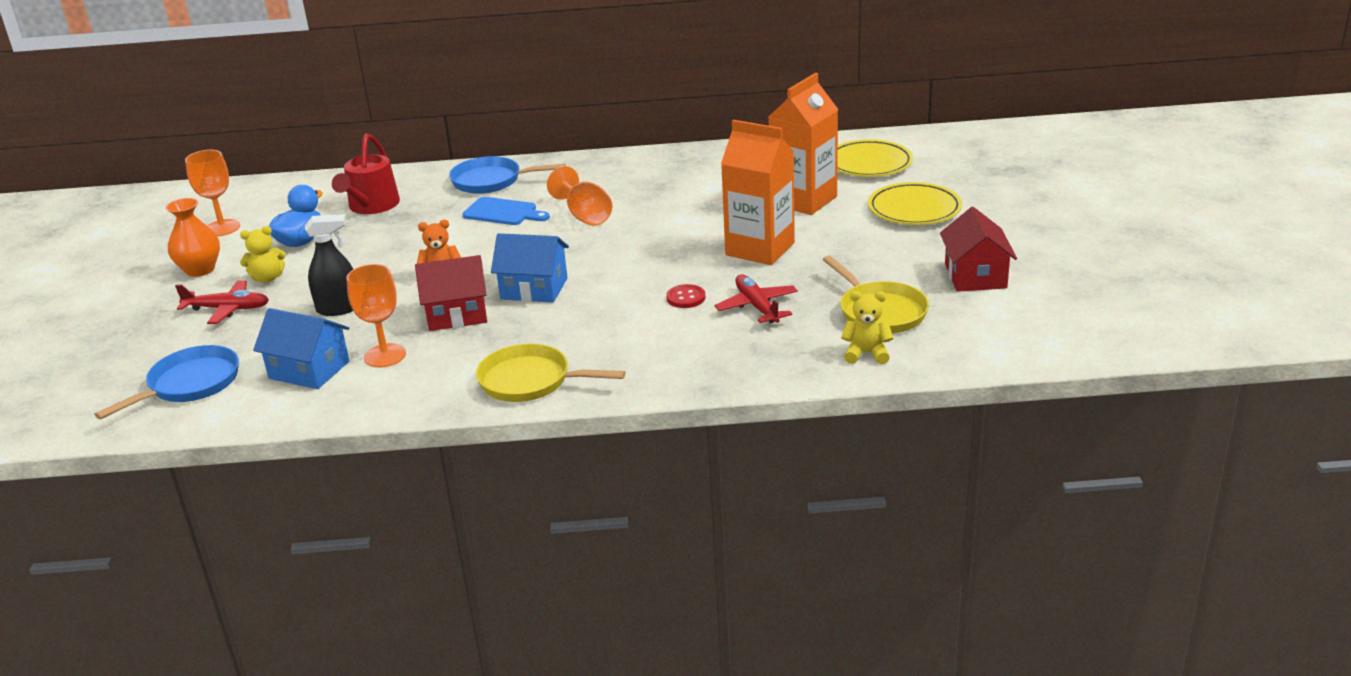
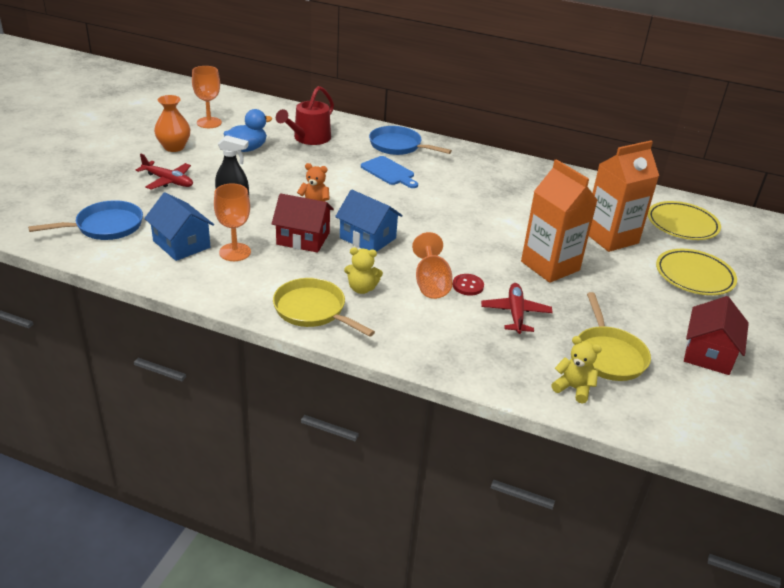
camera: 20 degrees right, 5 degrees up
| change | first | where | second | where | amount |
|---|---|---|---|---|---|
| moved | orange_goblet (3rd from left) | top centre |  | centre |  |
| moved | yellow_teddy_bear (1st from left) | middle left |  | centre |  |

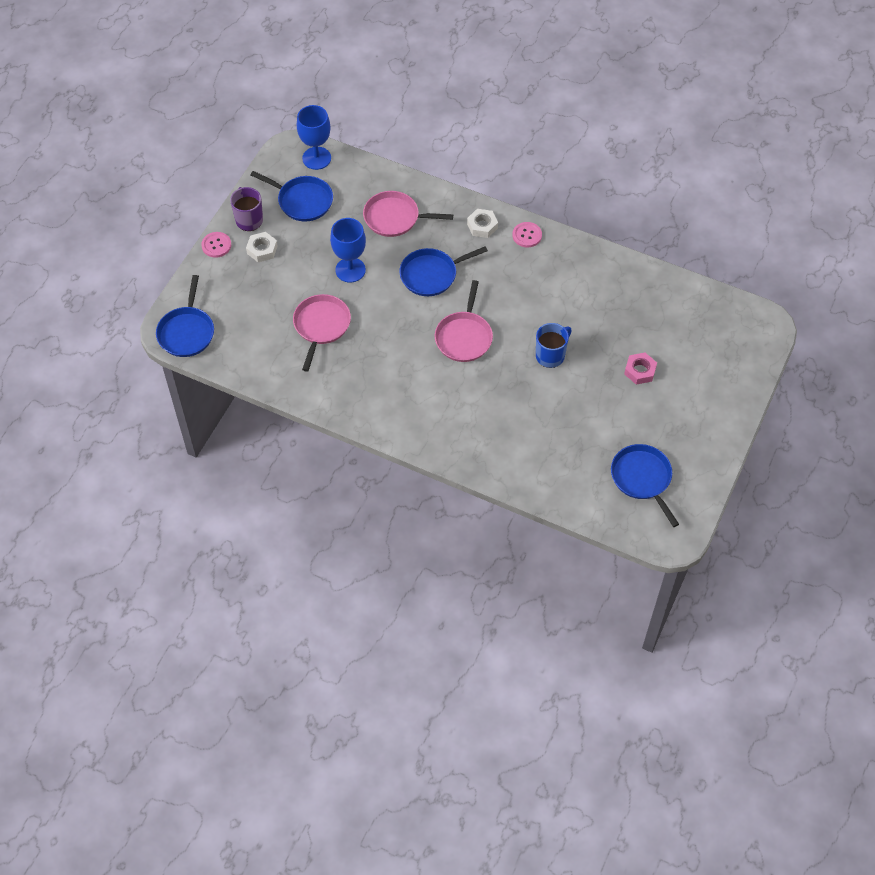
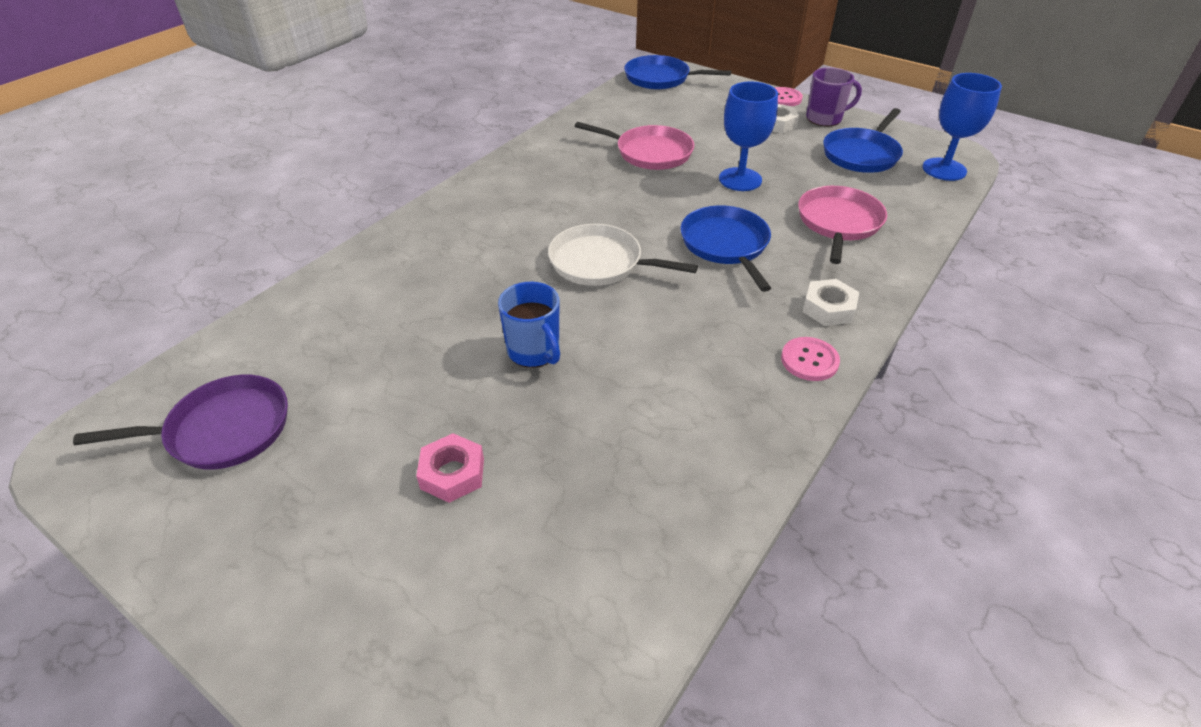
camera: 100 degrees right, 15 degrees down
| change | first | where | second | where | amount |
|---|---|---|---|---|---|
| recoloured | pink_pan (3rd from left) | centre | white_pan | centre |  |
| recoloured | blue_pan (4th from left) | middle right | purple_pan | middle left |  |

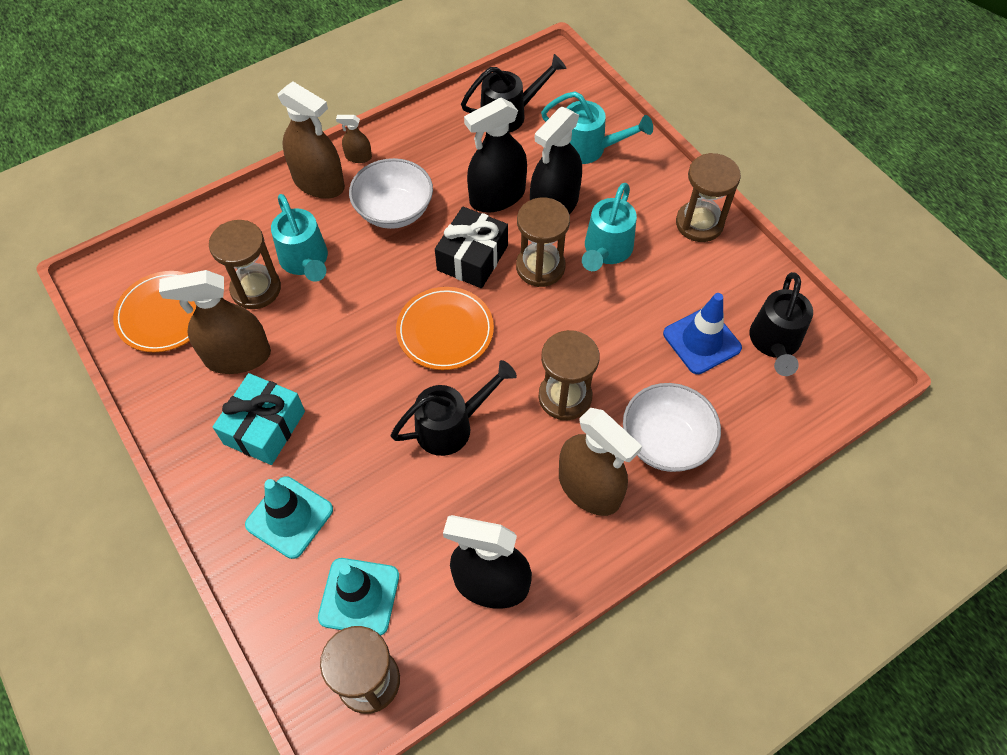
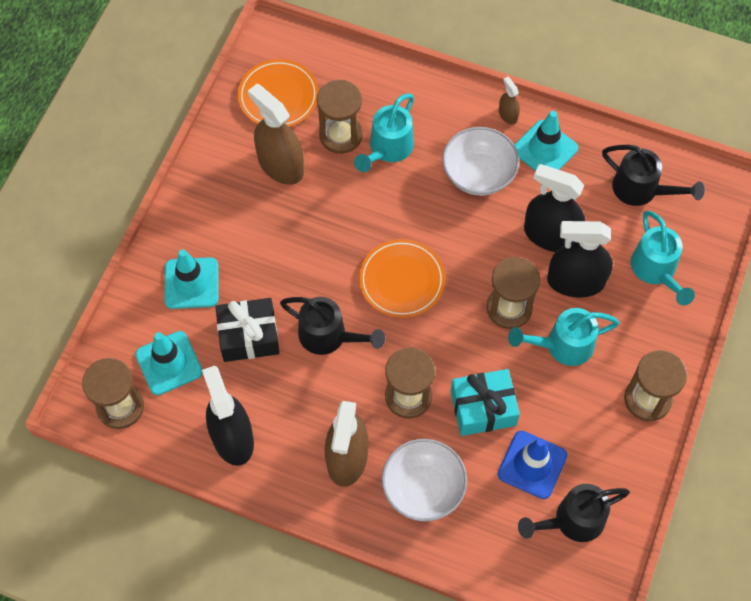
camera: 55 degrees right, 5 degrees up
| change | first | where | second | where | amount |
|---|---|---|---|---|---|
| removed | brown_spray_bottle (2nd from left) | top left |  |  |  |
| moved | black_gift | top centre |  | middle left |  |
| moved | turquoise_gift | middle left |  | bottom centre |  |
| added |  |  | turquoise_traffic_cone (3rd from left) | top right |  |

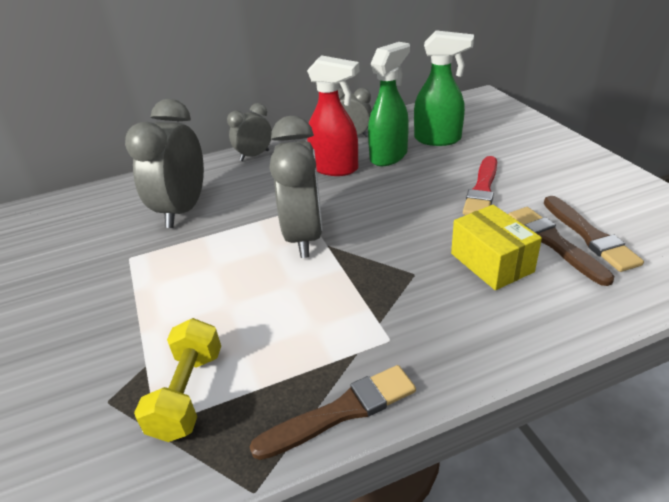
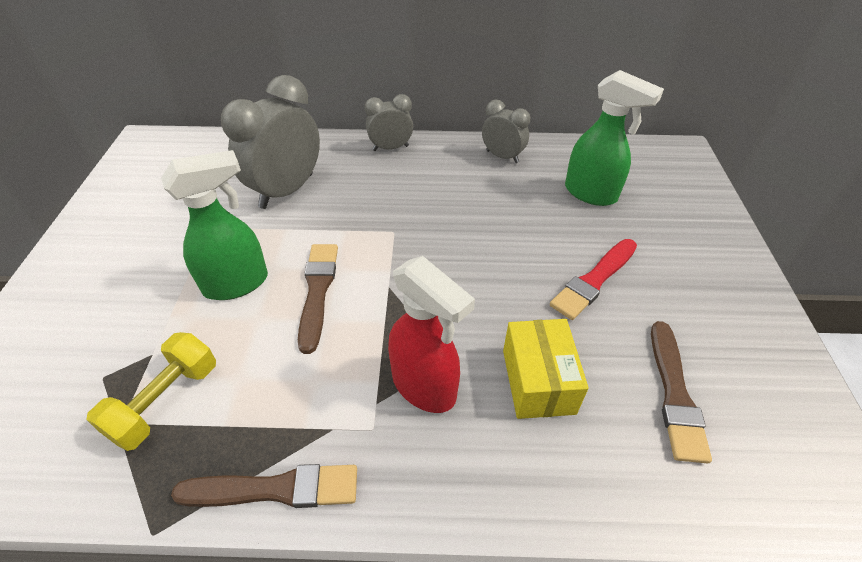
camera: 20 degrees right, 10 degrees up
| change | first | where | second | where | amount |
|---|---|---|---|---|---|
| moved | green_spray_bottle (1st from left) | top centre |  | middle left |  |
| moved | red_spray_bottle | top centre |  | centre |  |
| removed | grey_clock (3rd from left) | centre |  |  |  |
| moved | brown_brush (2nd from left) | middle right |  | centre |  |

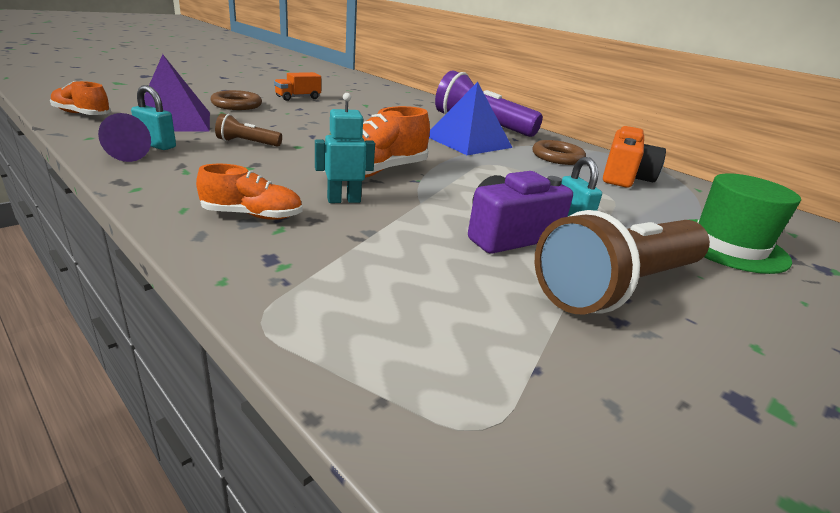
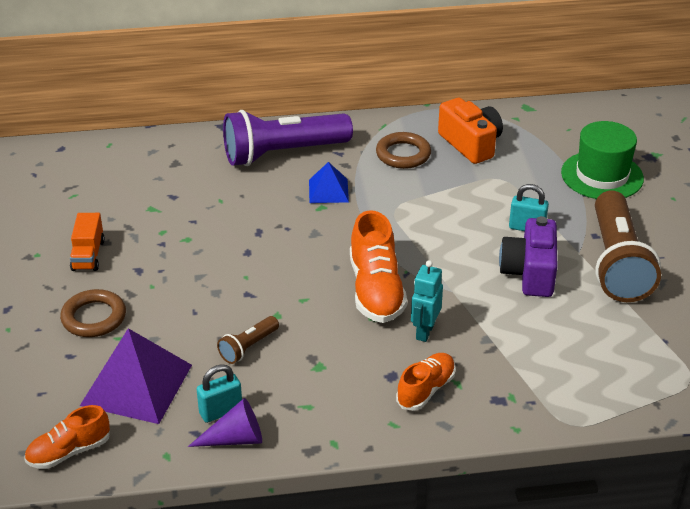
camera: 50 degrees left, 10 degrees up
| change | first | where | second | where | amount |
|---|---|---|---|---|---|
| resized | blue_pyramid | top centre |  | centre | x0.55 |

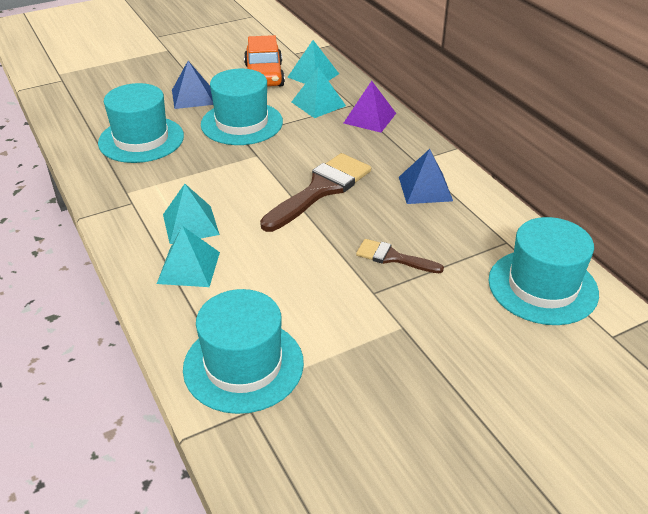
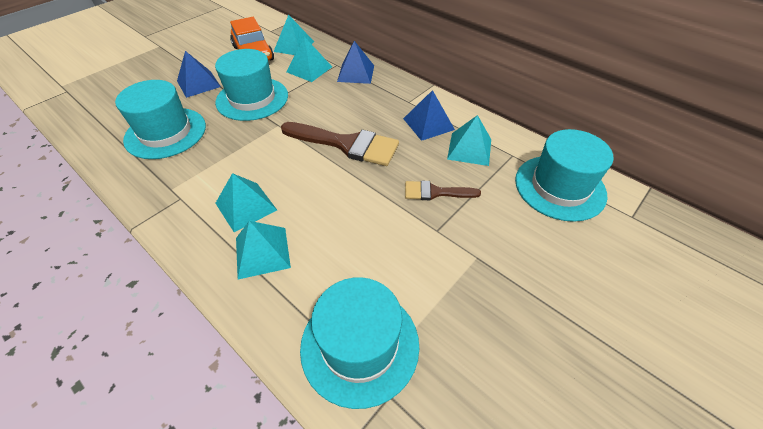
camera: 20 degrees left, 10 degrees up
| change | first | where | second | where | amount |
|---|---|---|---|---|---|
| recoloured | purple_pyramid | top centre | blue_pyramid (2nd from left) | top centre |  |
| turned | brown_brush (1st from left) | centre |  | centre | 90 degrees clockwise |
| added |  |  | turquoise_pyramid (5th from left) | top centre |  |

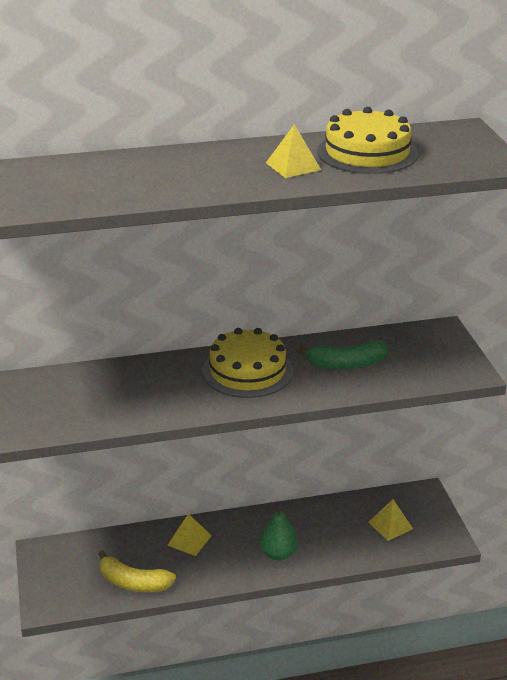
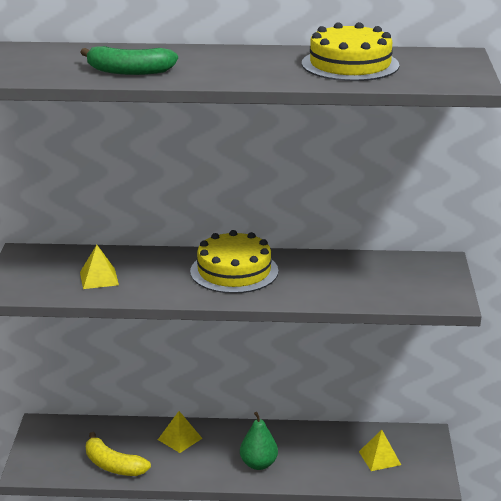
camera: 15 degrees right, 5 degrees down
| change | first | where | second | where | amount |
|---|---|---|---|---|---|
| moved | yellow_pyramid (2nd from left in the first image) | top centre | yellow_pyramid (1st from left) | middle left |  |
| moved | green_banana | middle right |  | top left |  |

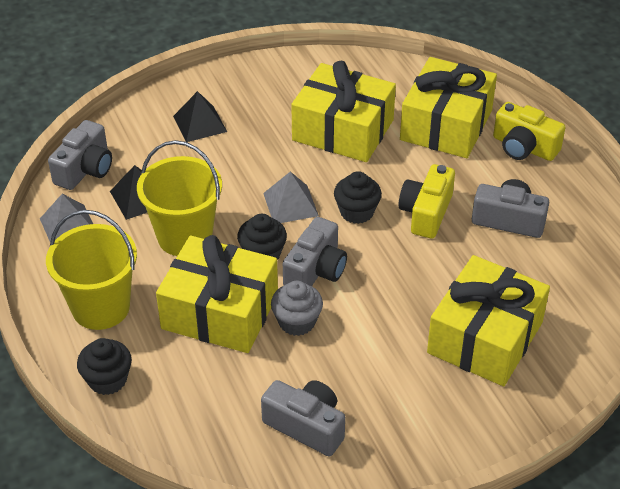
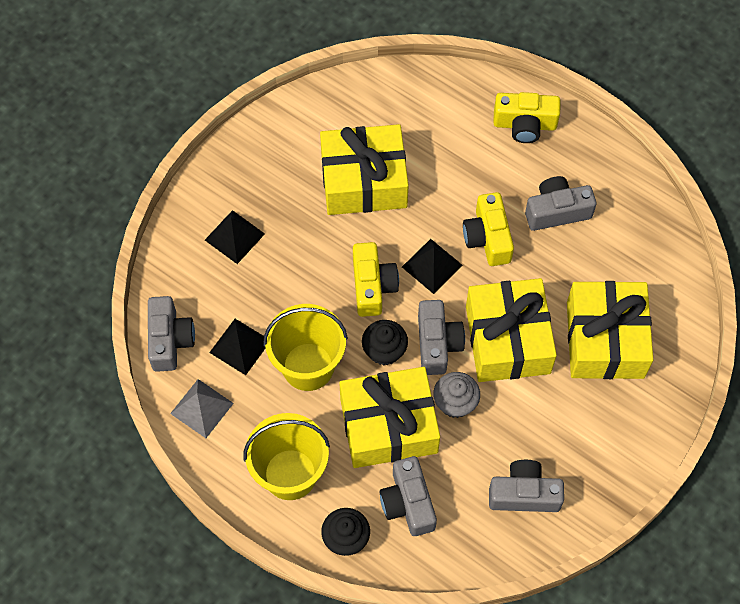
camera: 30 degrees left, 20 degrees up
| change | first | where | second | where | amount |
|---|---|---|---|---|---|
| moved | yellow_gift (3rd from left) | top right |  | middle right |  |
| replaced | black_cupcake (3rd from left) | centre | black_pyramid (3rd from left) | centre |  |
| replaced | grey_pyramid (2nd from left) | centre | yellow_camera (1st from left) | centre |  |
| added |  |  | grey_camera (2nd from left) | bottom centre |  |

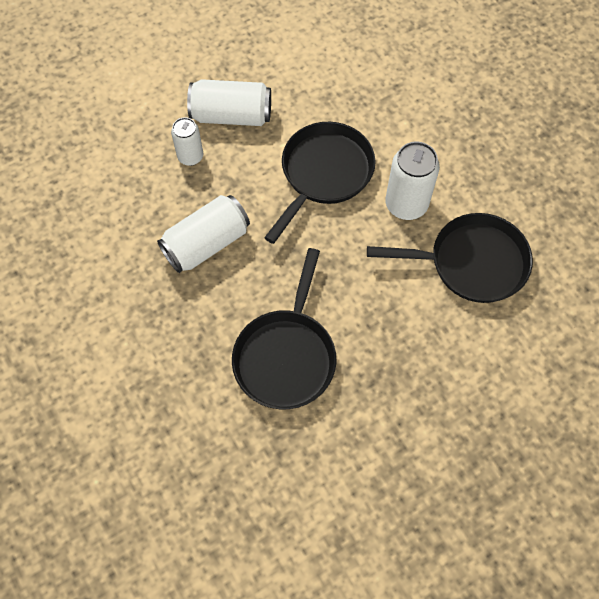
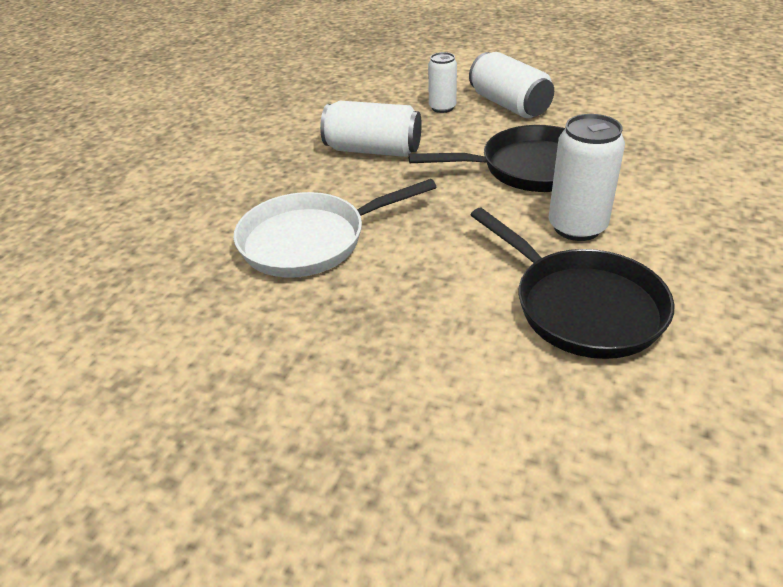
camera: 55 degrees right, 25 degrees down
| change | first | where | second | where | amount |
|---|---|---|---|---|---|
| recoloured | black_pan (1st from left) | centre | white_pan | centre |  |

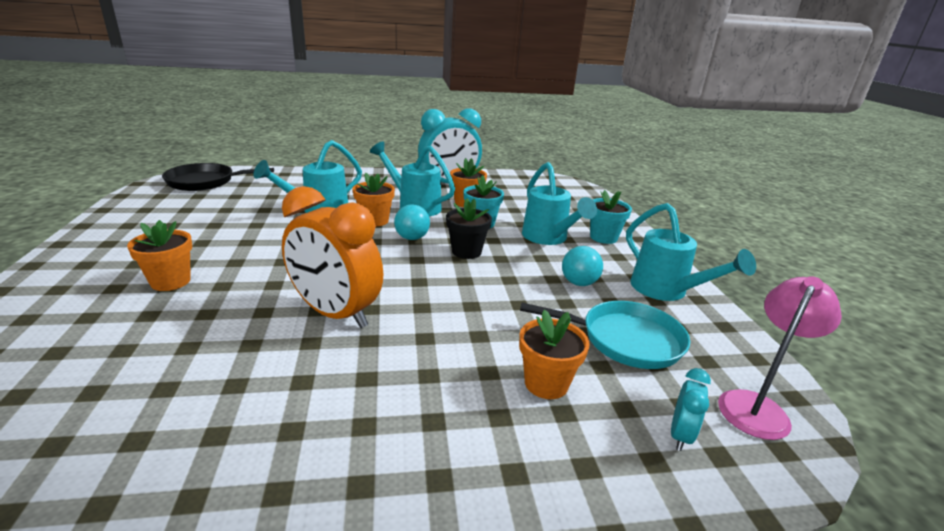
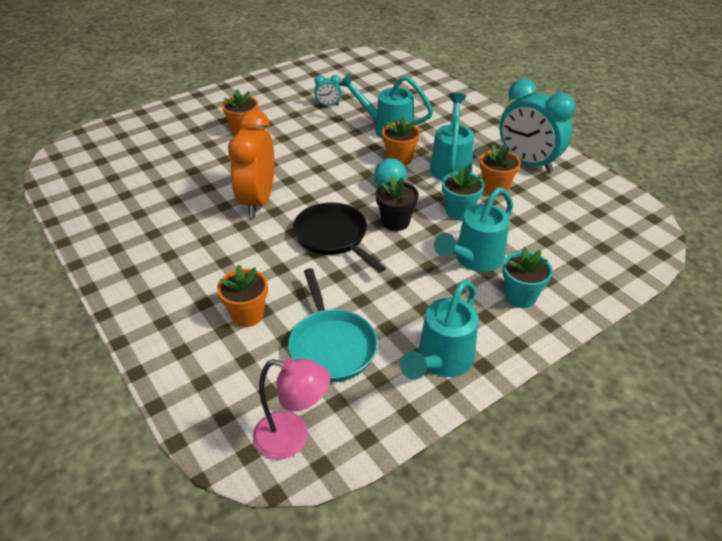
camera: 65 degrees right, 15 degrees up
| change | first | where | second | where | amount |
|---|---|---|---|---|---|
| moved | black_pan | middle left |  | centre |  |
| removed | turquoise_ball (2nd from left) | centre |  |  |  |
| moved | turquoise_clock (2nd from left in the first image) | bottom right | turquoise_clock (1st from left) | top centre |  |

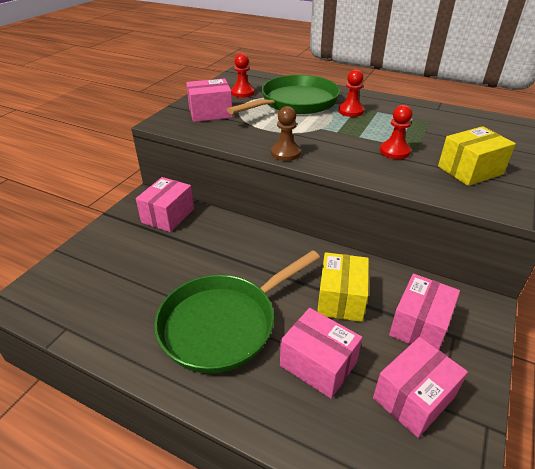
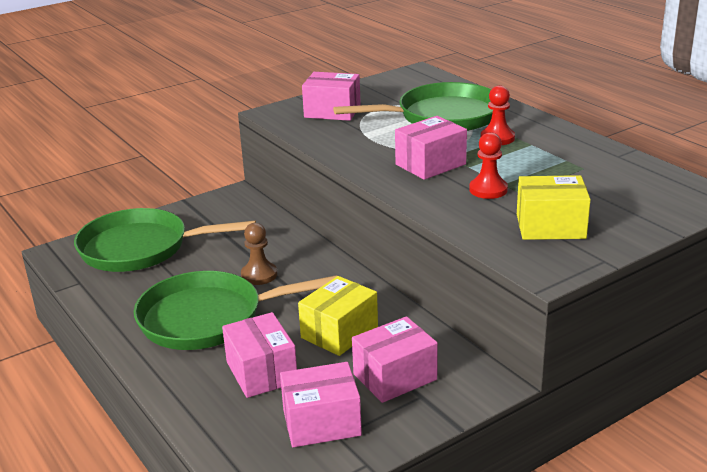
camera: 30 degrees right, 10 degrees down
| change | first | where | second | where | amount |
|---|---|---|---|---|---|
| removed | red_pawn (1st from left) | top centre |  |  |  |
| moved | brown_pawn | top centre |  | centre |  |
| moved | pink_box (1st from left in the first image) | middle left | pink_box (5th from left) | top centre |  |
| added |  |  | green_pan (1st from left) | middle left |  |

